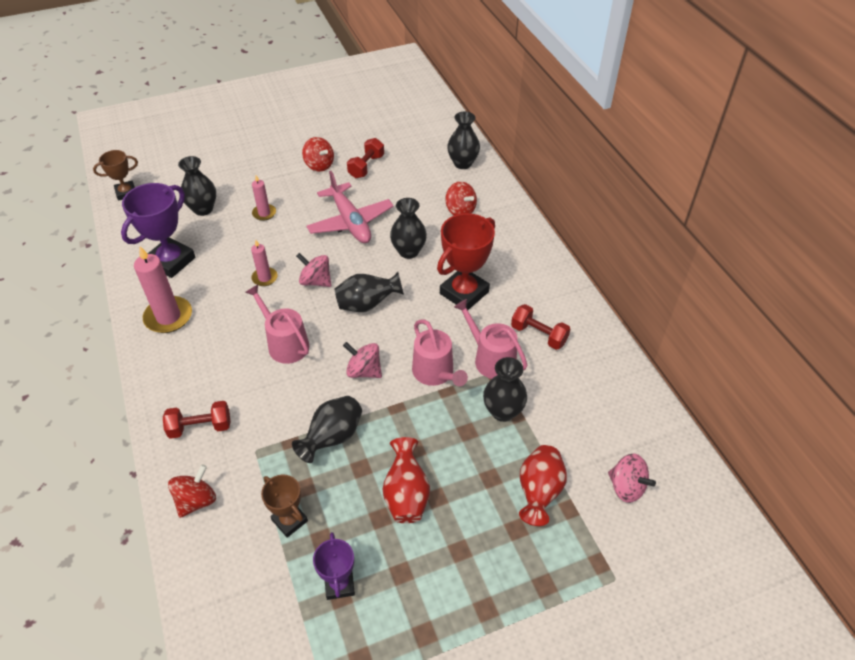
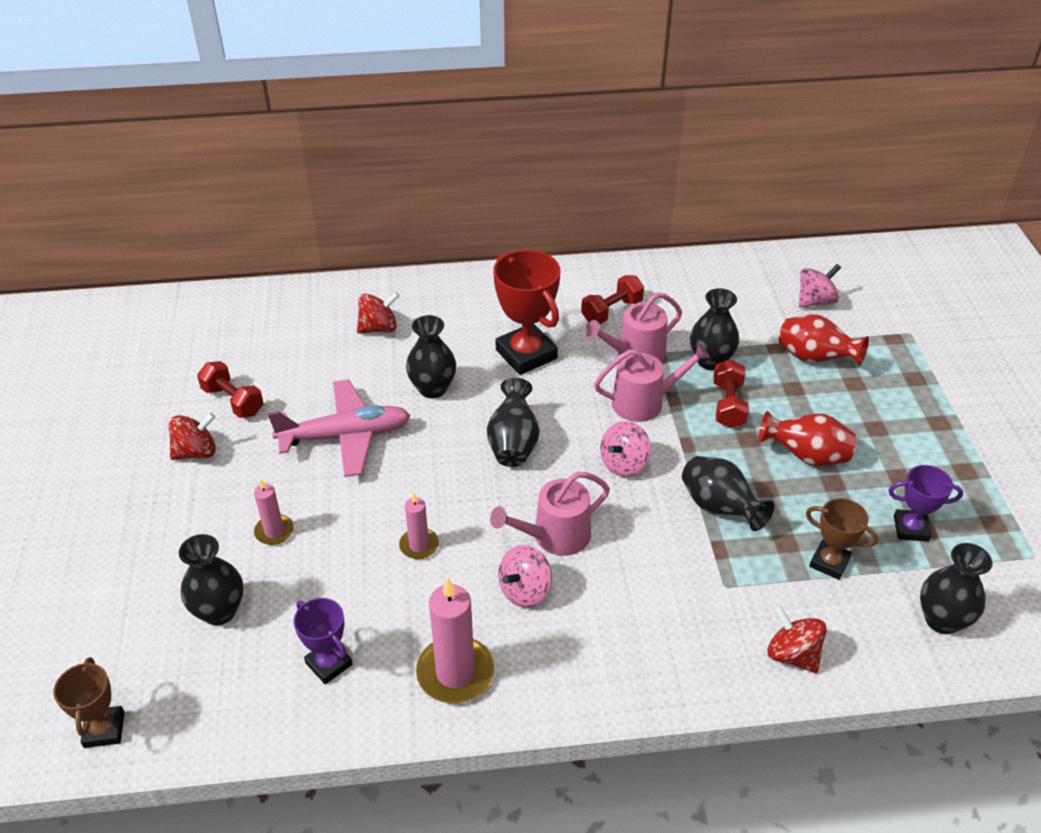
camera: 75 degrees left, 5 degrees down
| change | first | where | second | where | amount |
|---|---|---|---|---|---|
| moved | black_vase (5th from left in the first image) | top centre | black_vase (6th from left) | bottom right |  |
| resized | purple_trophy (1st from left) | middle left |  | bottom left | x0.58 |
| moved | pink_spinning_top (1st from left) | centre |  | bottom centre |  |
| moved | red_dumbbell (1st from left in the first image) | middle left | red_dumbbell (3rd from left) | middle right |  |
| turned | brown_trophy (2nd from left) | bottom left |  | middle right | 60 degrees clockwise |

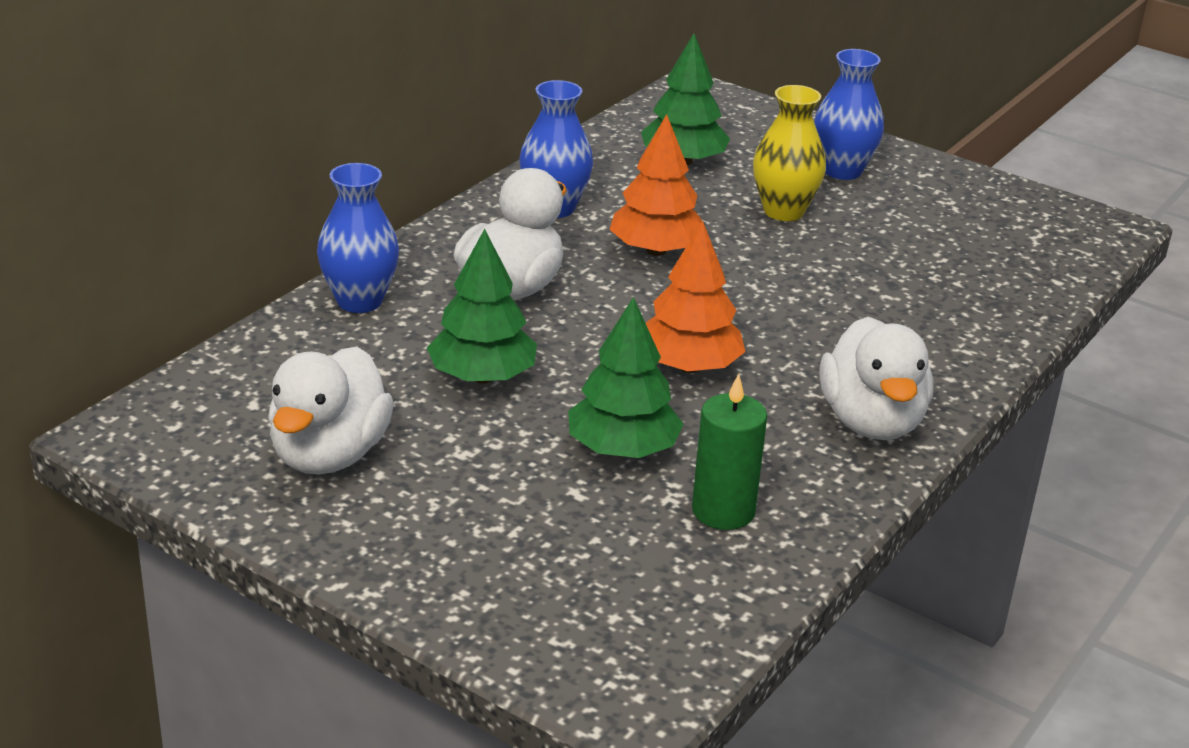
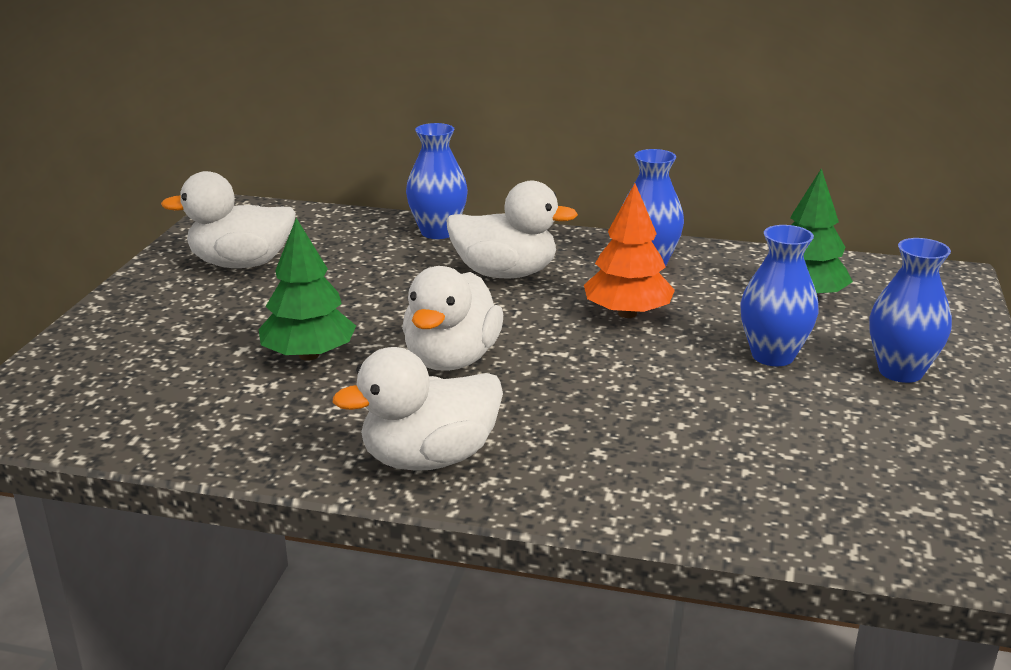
camera: 70 degrees right, 5 degrees down
| change | first | where | second | where | amount |
|---|---|---|---|---|---|
| recoloured | yellow_vase | top centre | blue_vase (3rd from left) | middle right |  |
| replaced | orange_tree (2nd from left) | centre | white_duck (3rd from left) | centre |  |
| removed | green_tree (1st from left) | centre |  |  |  |
| removed | green_candle | centre |  |  |  |

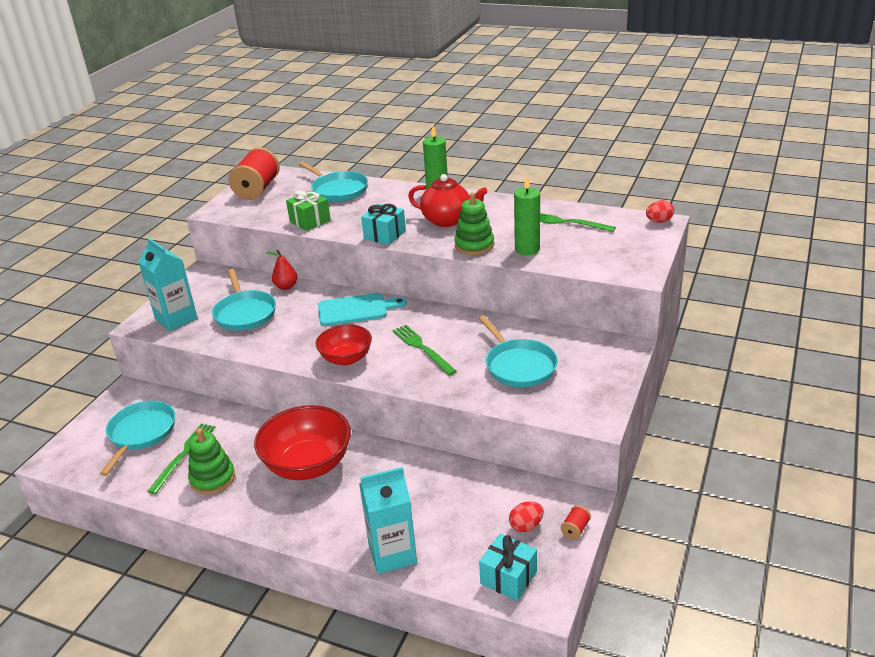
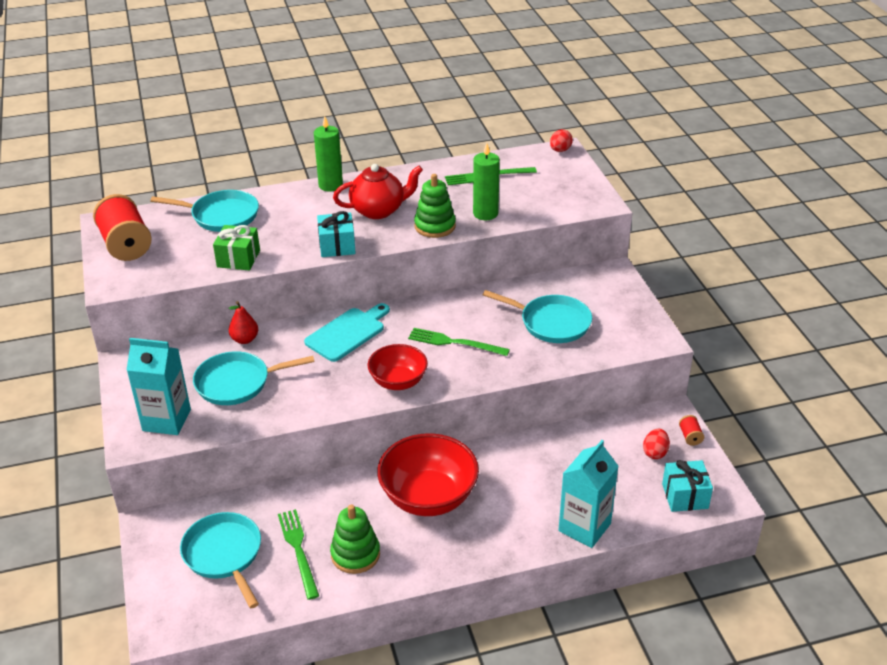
camera: 40 degrees left, 5 degrees up
| change | first | where | second | where | amount |
|---|---|---|---|---|---|
| turned | turquoise_pan (2nd from left in the first image) | middle left | turquoise_pan (3rd from left) | middle left | 135 degrees clockwise |

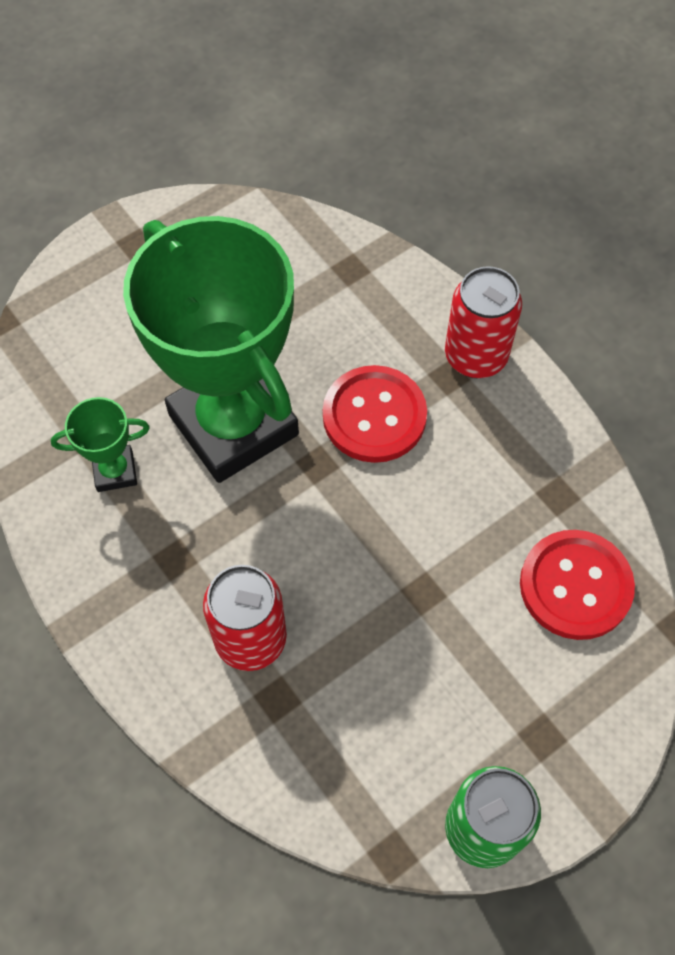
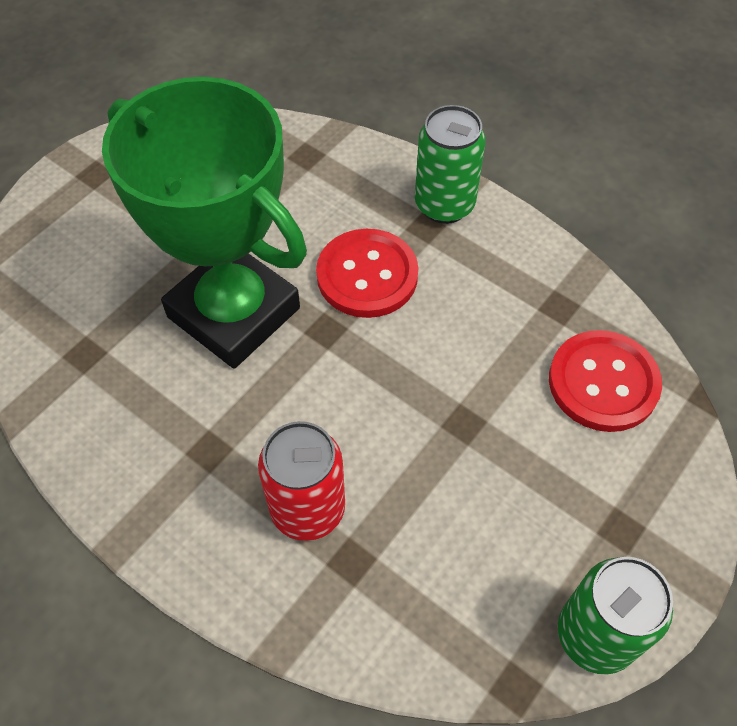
camera: 15 degrees left, 5 degrees down
| change | first | where | second | where | amount |
|---|---|---|---|---|---|
| recoloured | red_can (2nd from left) | middle right | green_can (1st from left) | top centre |  |
| removed | green_trophy (1st from left) | middle left |  |  |  |

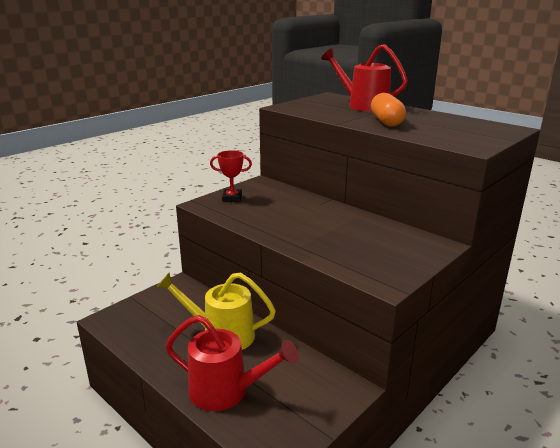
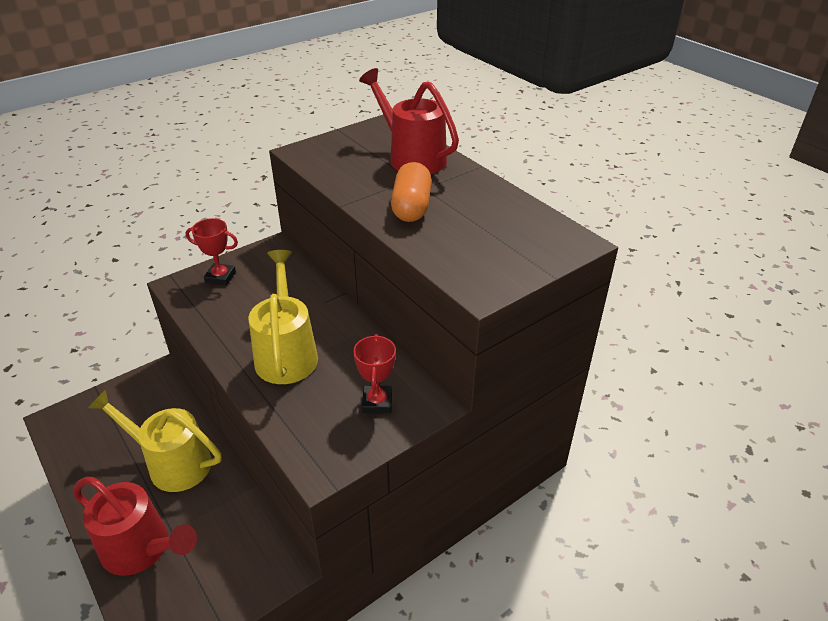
camera: 10 degrees right, 15 degrees up
| change | first | where | second | where | amount |
|---|---|---|---|---|---|
| added |  |  | yellow_watering_can (2nd from left) | centre |  |
| added |  |  | red_trophy (2nd from left) | centre |  |

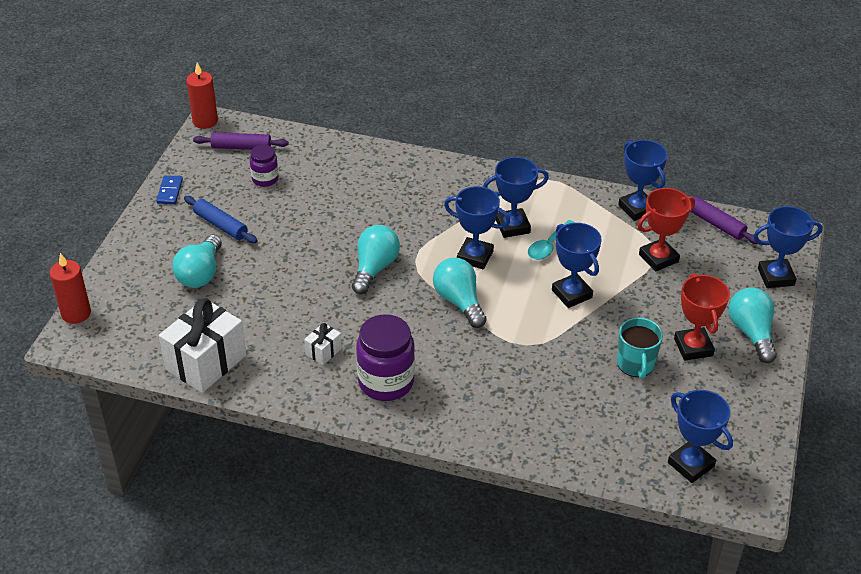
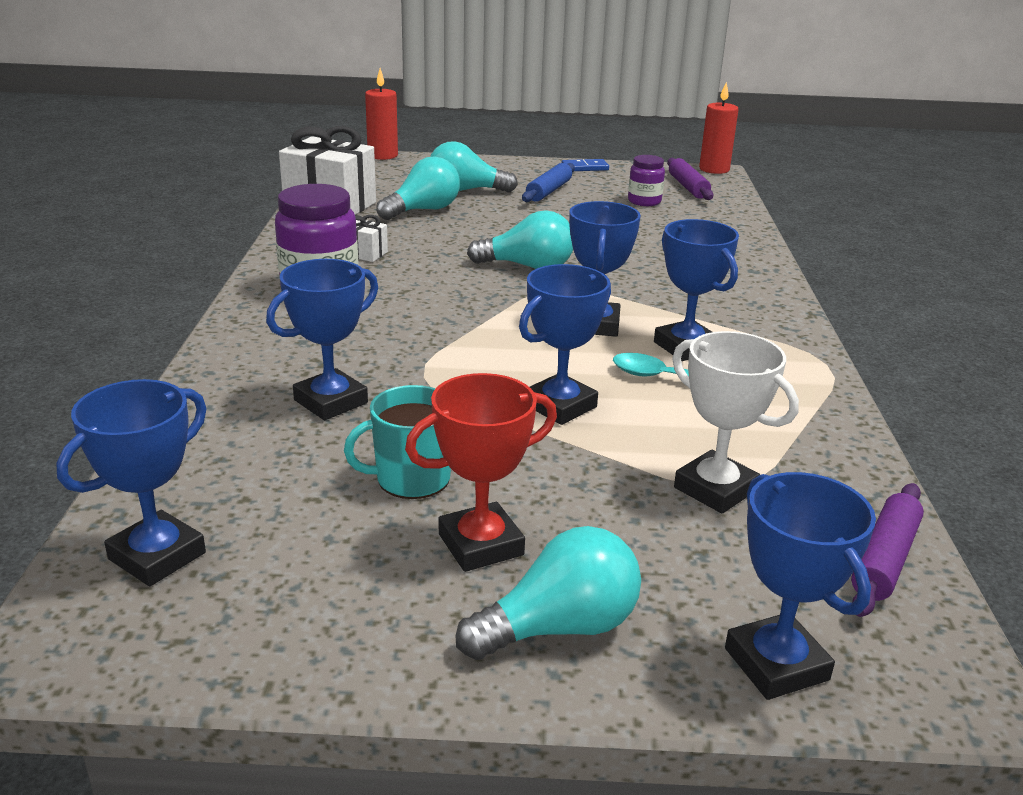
camera: 75 degrees right, 15 degrees down
| change | first | where | second | where | amount |
|---|---|---|---|---|---|
| moved | blue_trophy (4th from left in the first image) | top right | blue_trophy (2nd from left) | middle left |  |
| recoloured | red_trophy (1st from left) | middle right | white_trophy | middle right |  |
| moved | turquoise_light_bulb (3rd from left in the first image) | centre | turquoise_light_bulb (1st from left) | top centre |  |

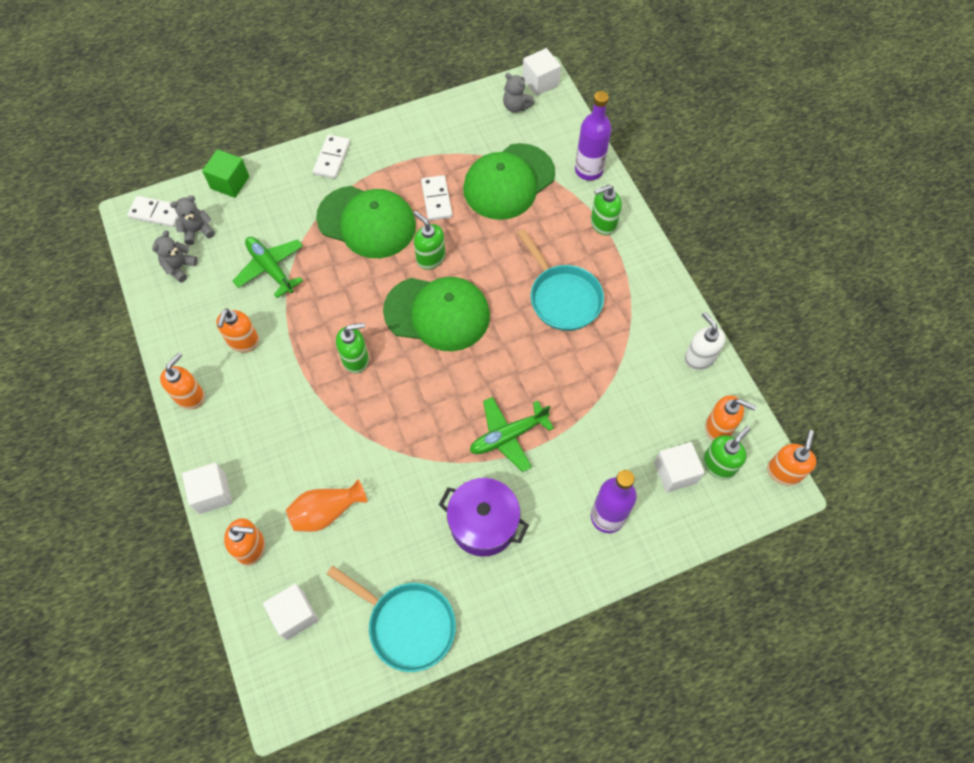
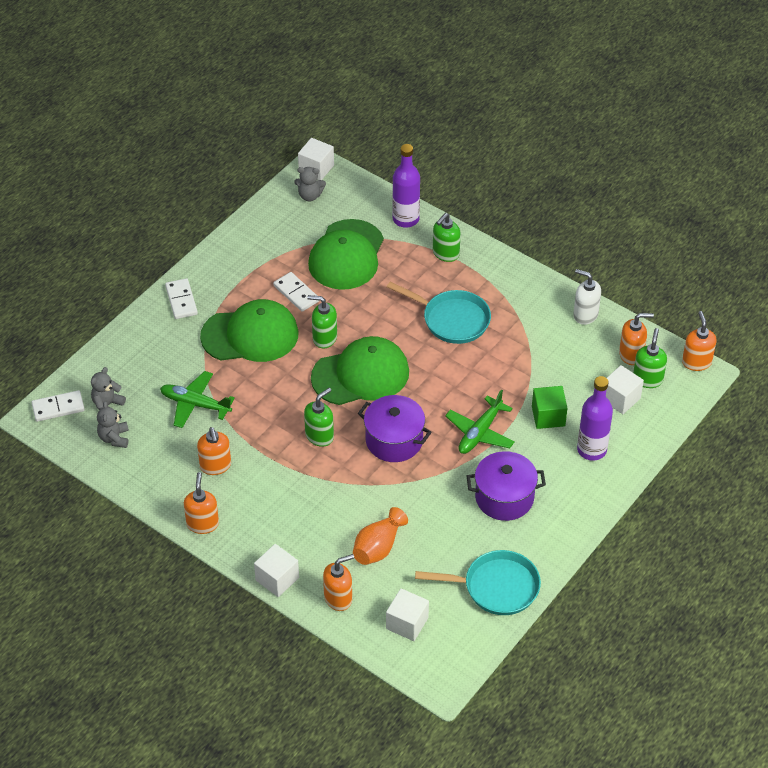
camera: 30 degrees left, 15 degrees down
| change | first | where | second | where | amount |
|---|---|---|---|---|---|
| moved | green_cube | top left |  | middle right |  |
| added |  |  | purple_pot (1st from left) | centre |  |

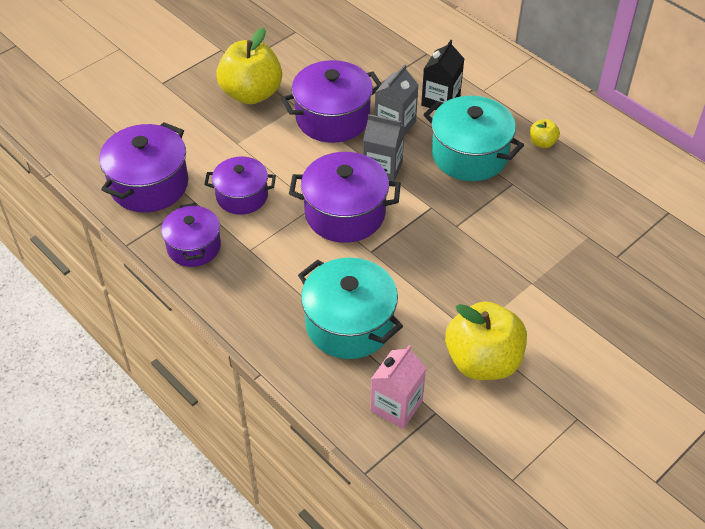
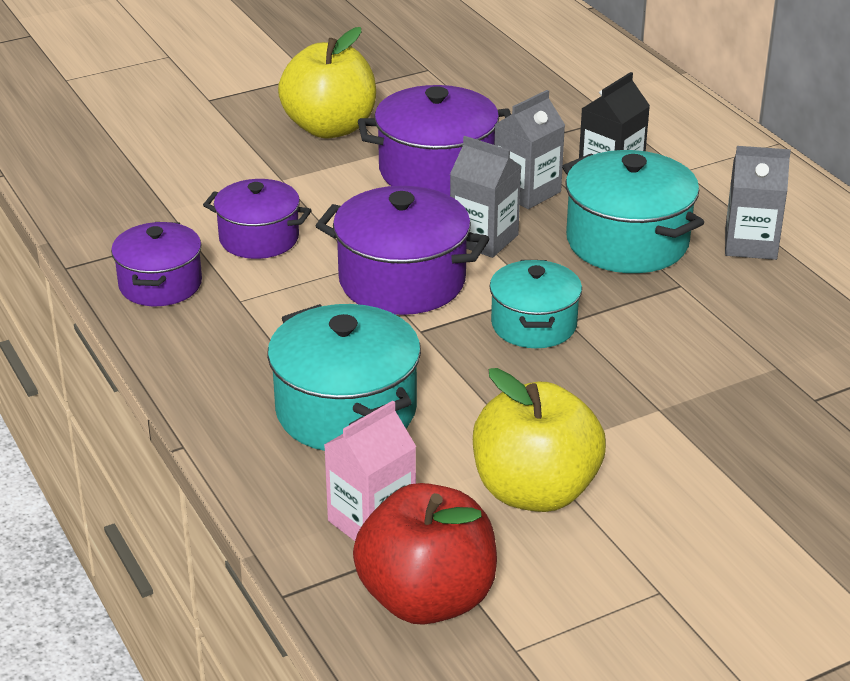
camera: 15 degrees right, 15 degrees down
| change | first | where | second | where | amount |
|---|---|---|---|---|---|
| replaced | yellow_apple (3rd from left) | top right | grey_carton (3rd from left) | top right |  |
| removed | purple_pot (1st from left) | top left |  |  |  |
| added |  |  | turquoise_pot (2nd from left) | centre |  |
| added |  |  | red_apple | bottom centre |  |

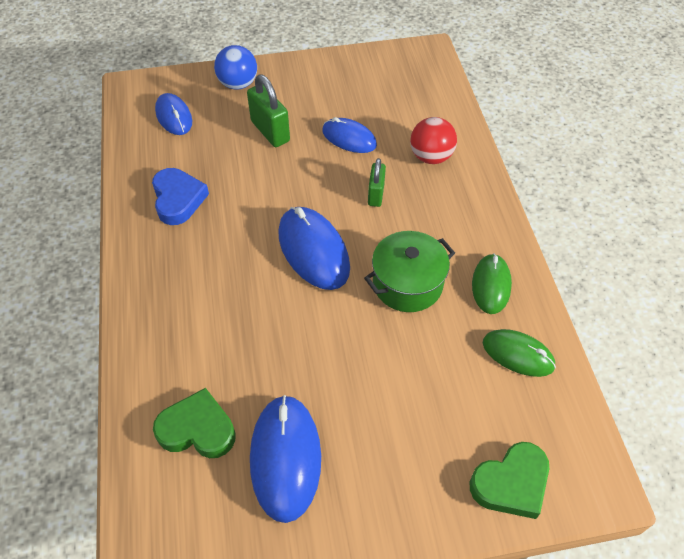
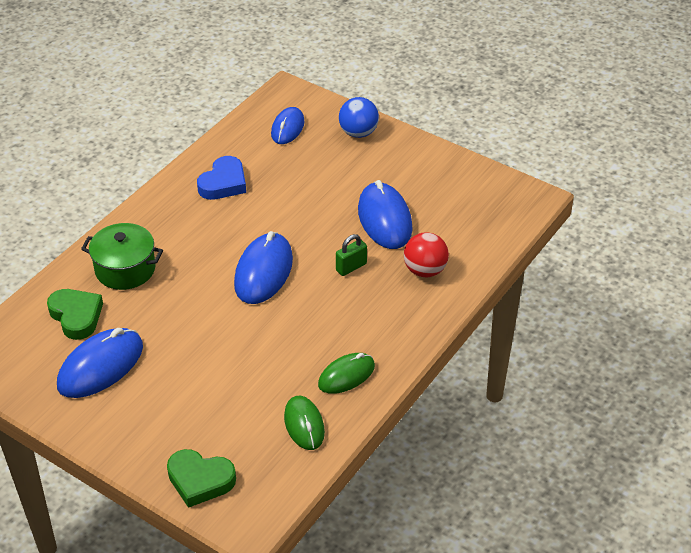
camera: 45 degrees right, 10 degrees down
| change | first | where | second | where | amount |
|---|---|---|---|---|---|
| removed | green_padlock (1st from left) | top centre |  |  |  |
| resized | blue_mouse (4th from left) | top centre |  | centre | x1.57 |
| moved | green_pot | centre |  | middle left |  |

